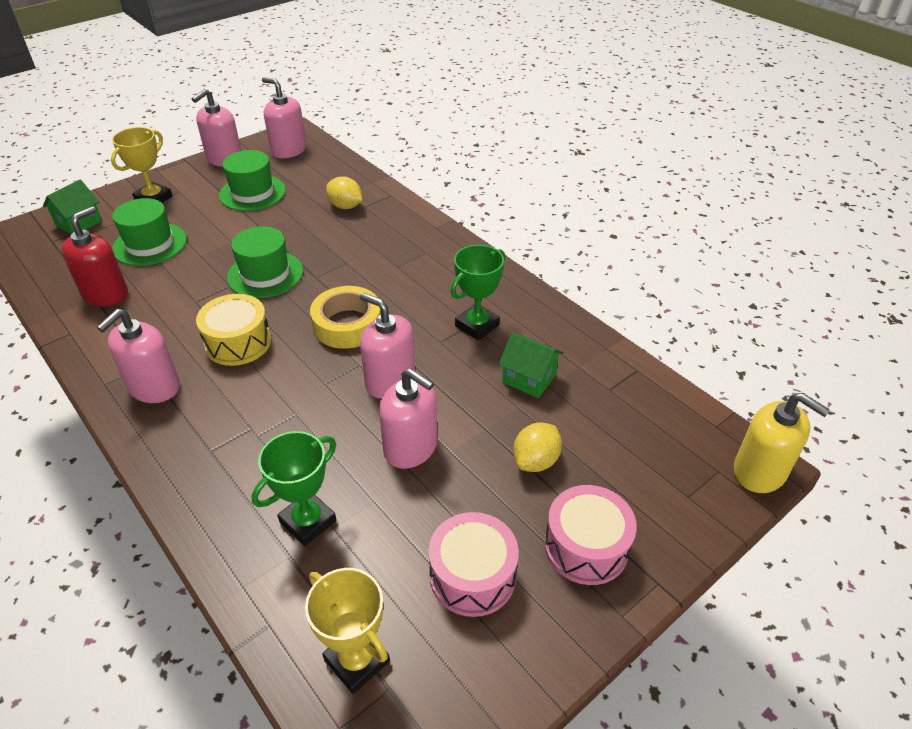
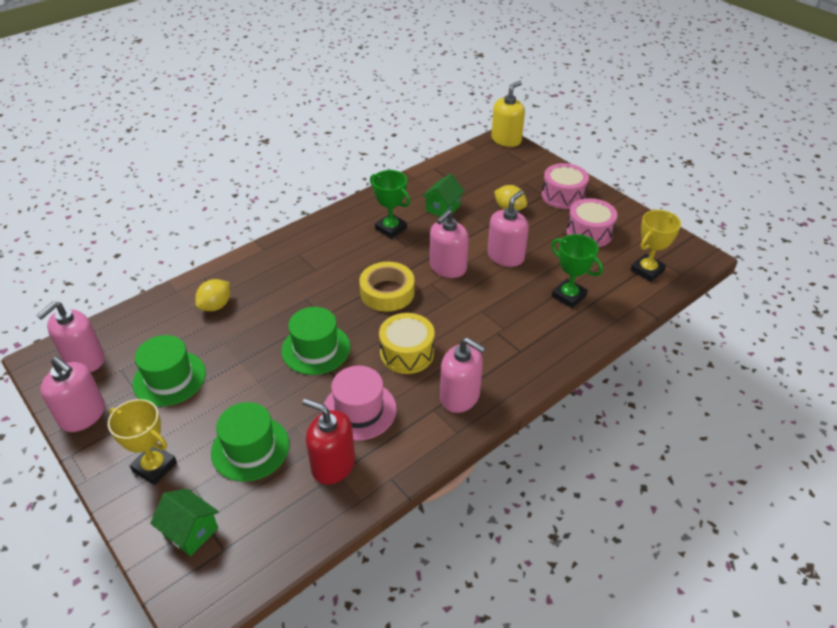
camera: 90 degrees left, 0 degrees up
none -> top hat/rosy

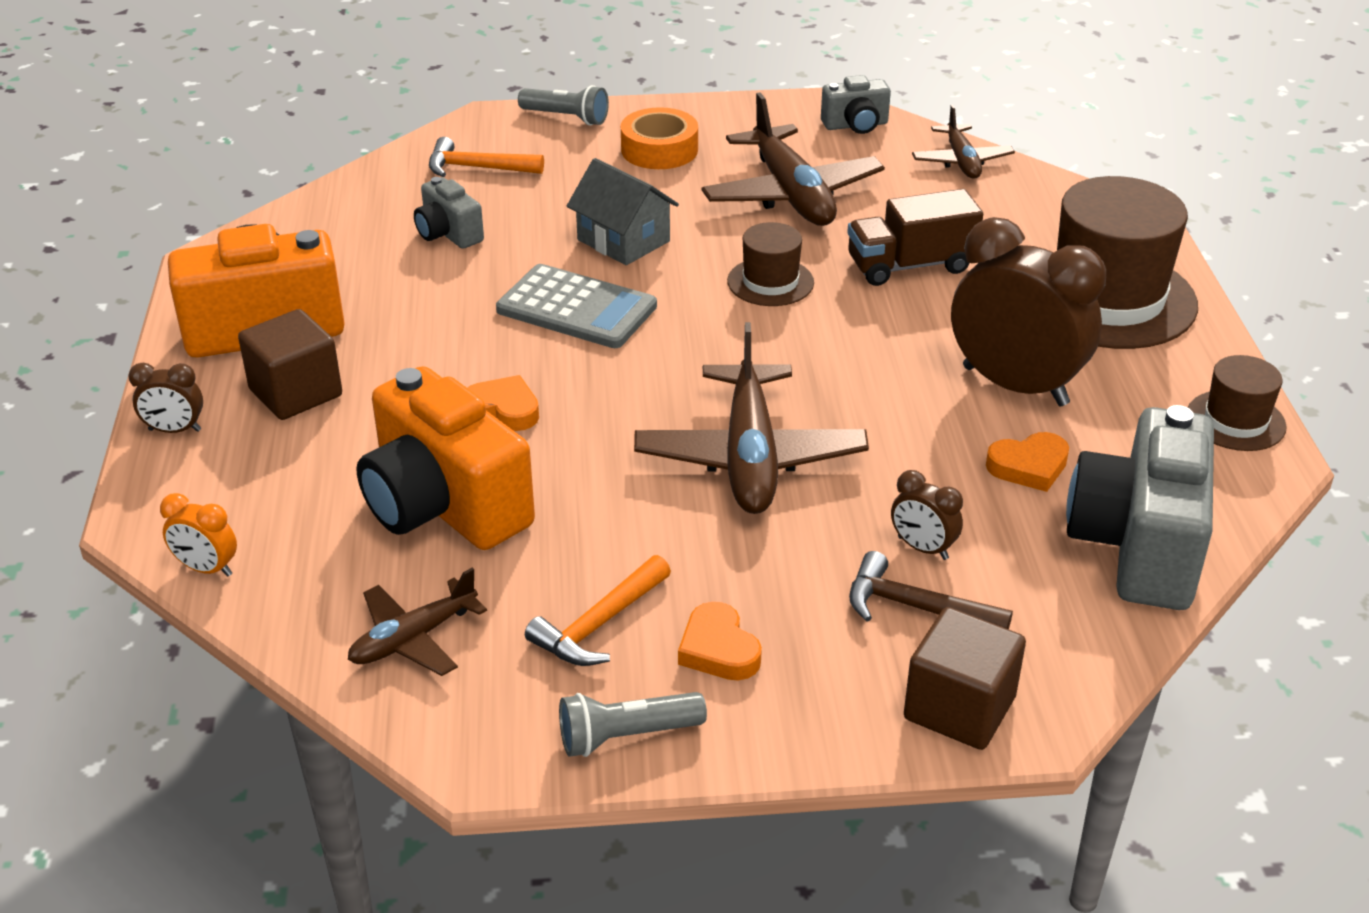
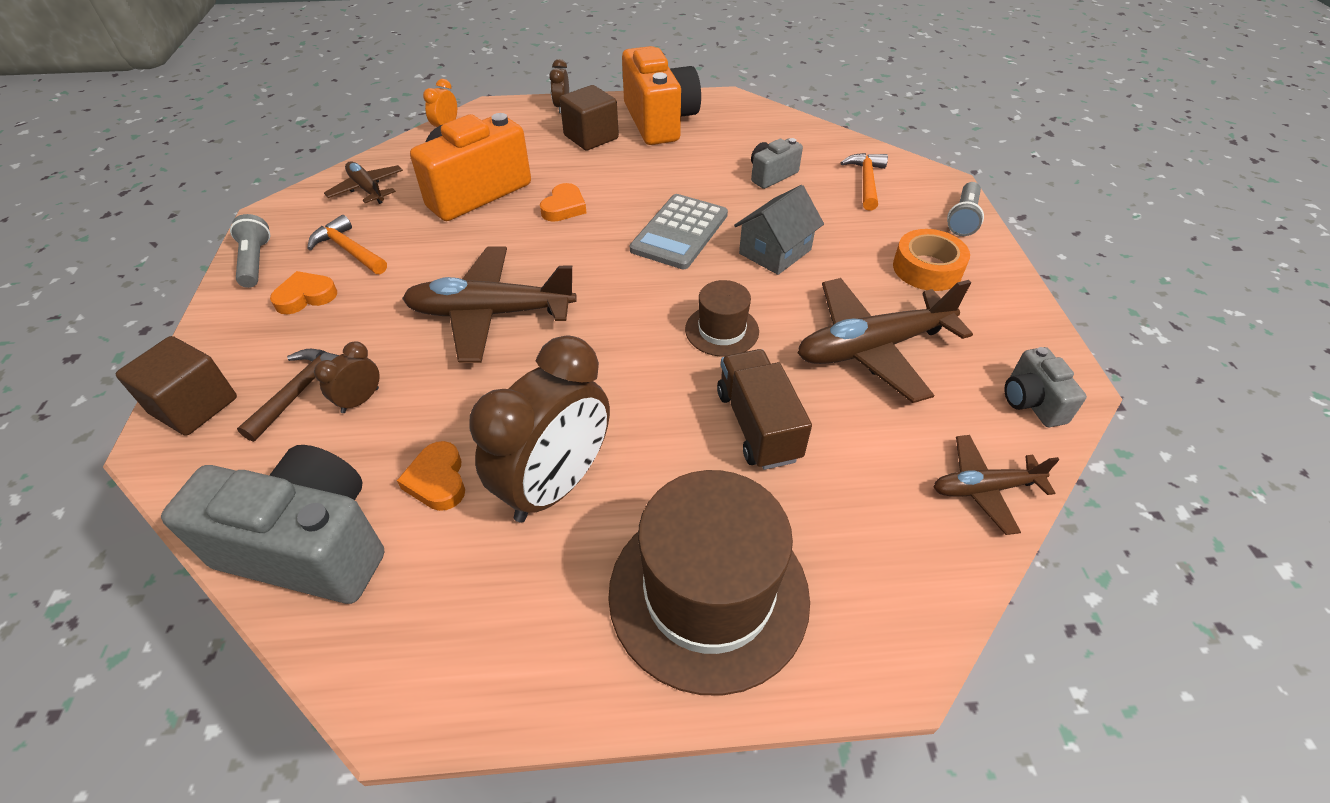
camera: 90 degrees right, 10 degrees up
top hat/dark brown (no. 3 from left) -> none

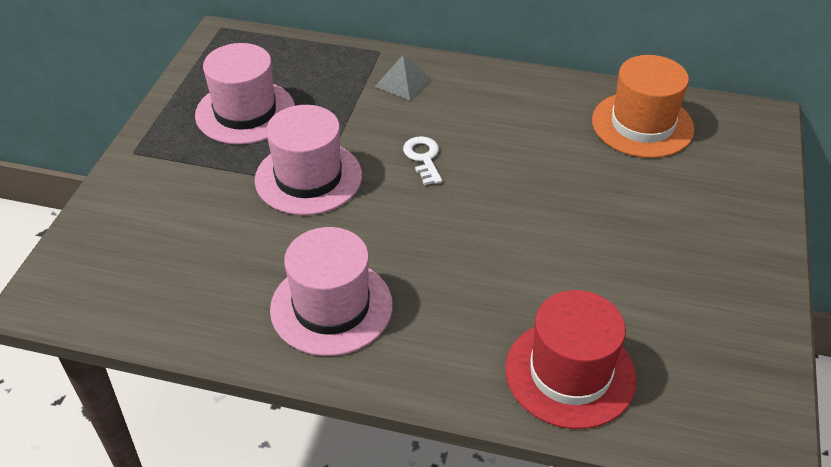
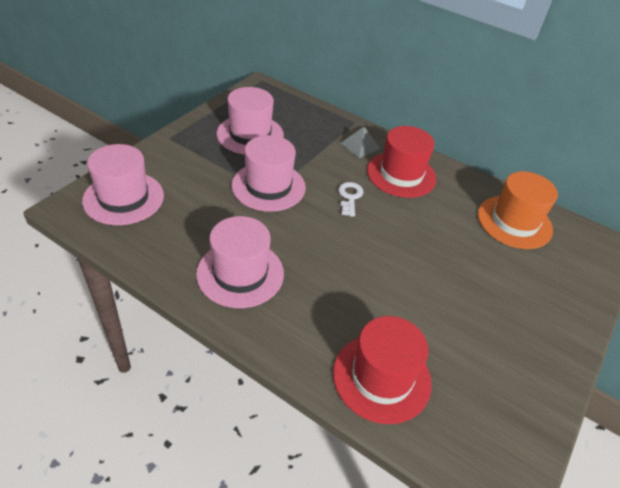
camera: 15 degrees right, 0 degrees up
none -> top hat/rosy (no. 1 from left)
none -> top hat/red (no. 2 from left)

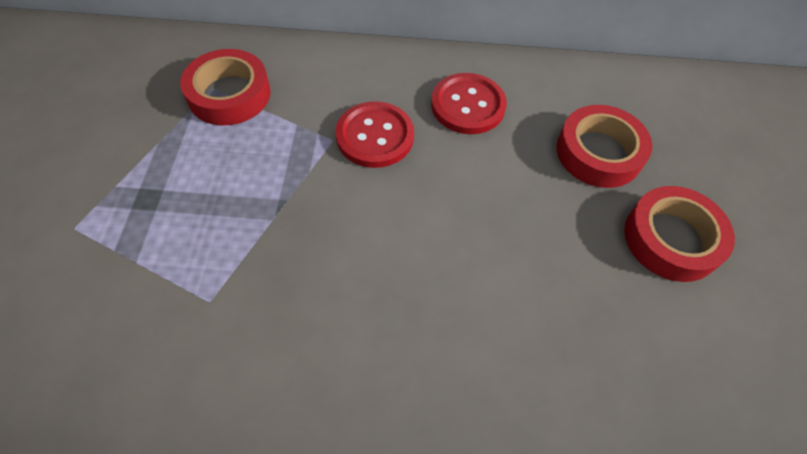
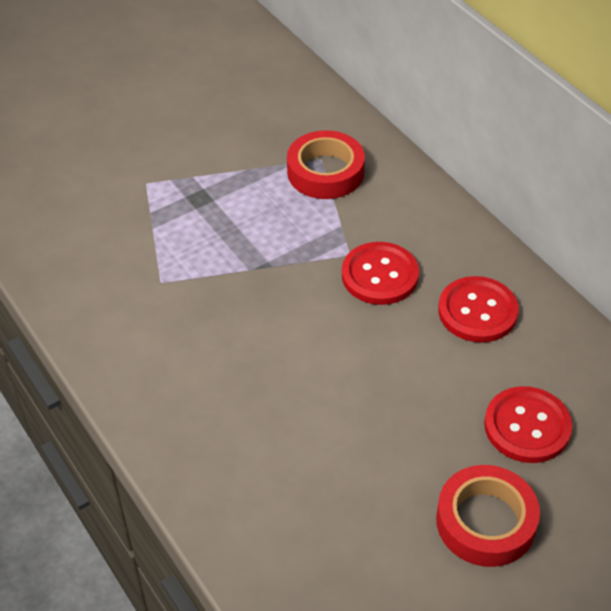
camera: 55 degrees right, 10 degrees down
tape/red (no. 2 from left) -> sewing button/red (no. 3 from left)

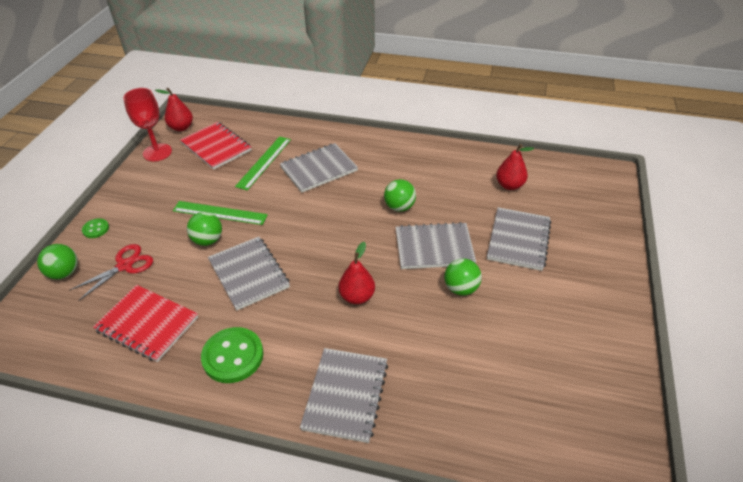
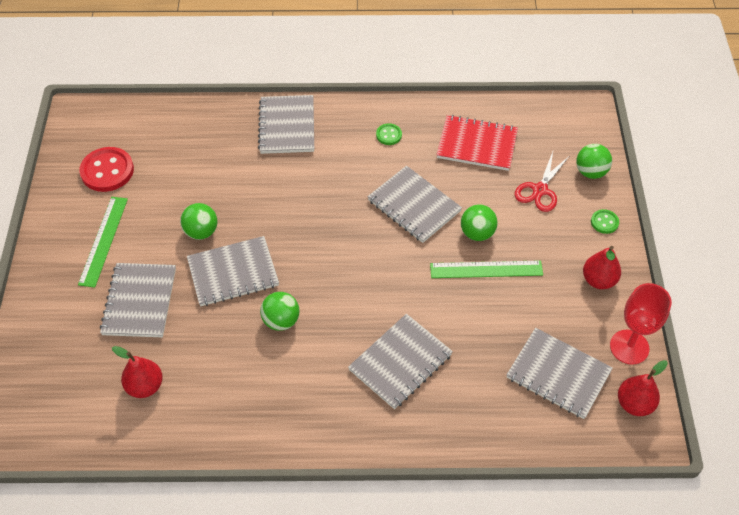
camera: 165 degrees right, 10 degrees up
ruler/emerald (no. 2 from left in the first image) -> ruler/emerald (no. 1 from left), relocated
none -> sewing button/red
sewing button/emerald (no. 2 from left in the first image) -> sewing button/emerald (no. 1 from left), x0.51
notebook/red (no. 2 from left) -> notebook/grey (no. 6 from left)
toy pear/red (no. 2 from left), relocated

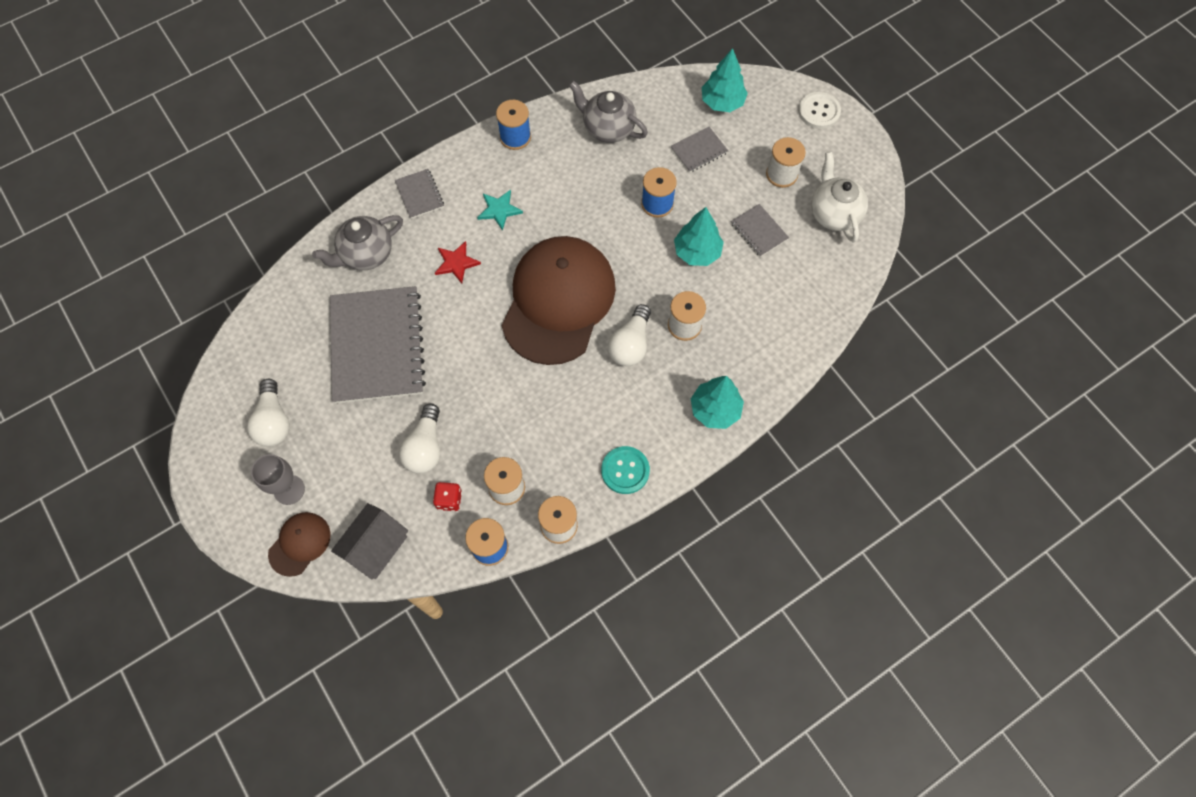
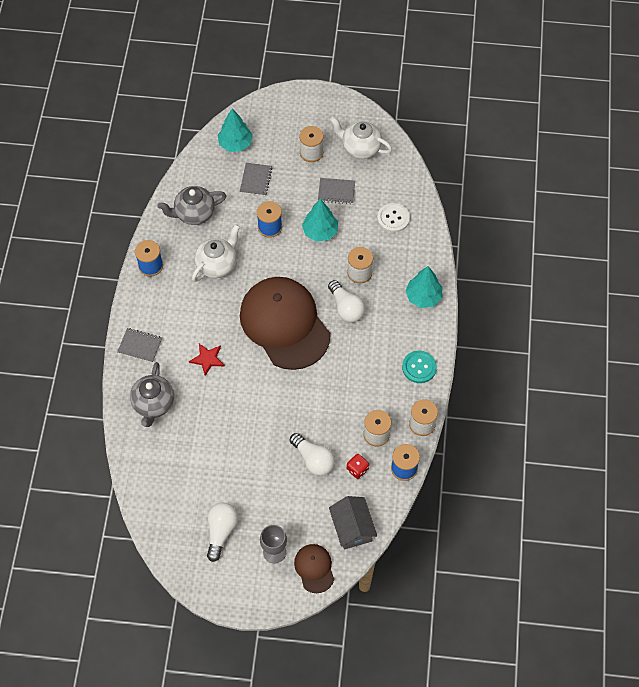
camera: 50 degrees left, 5 degrees down
none -> china teapot/pure white (no. 1 from left)
light bulb/pure white (no. 1 from left), 105 degrees counterclockwise
sewing button/pure white, relocated
notebook/grey (no. 1 from left) -> none
five-pointed star/teal -> none

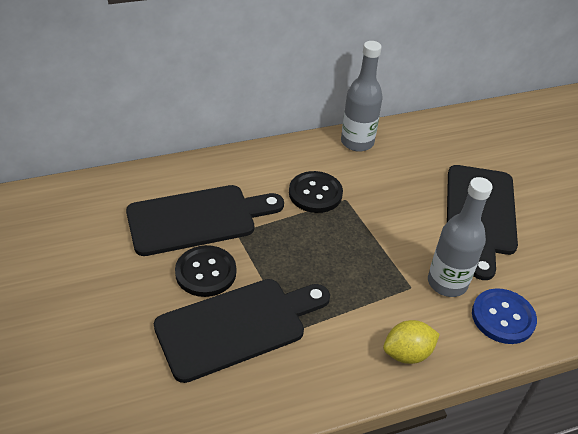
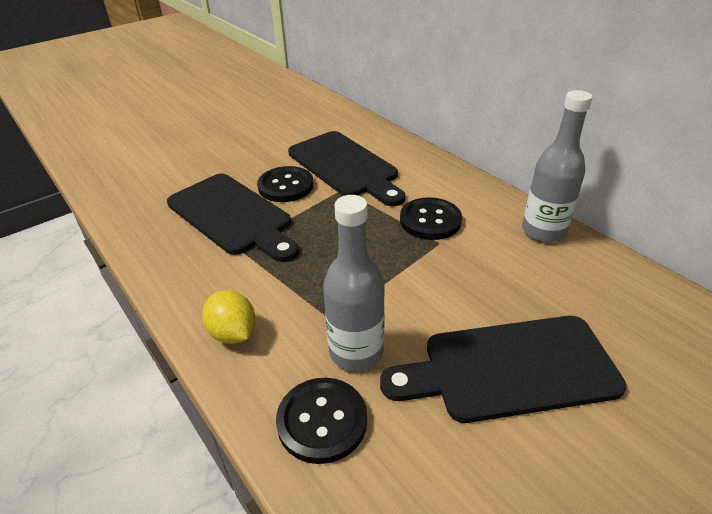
camera: 75 degrees right, 5 degrees down
sewing button/blue -> sewing button/jet-black (no. 2 from left)

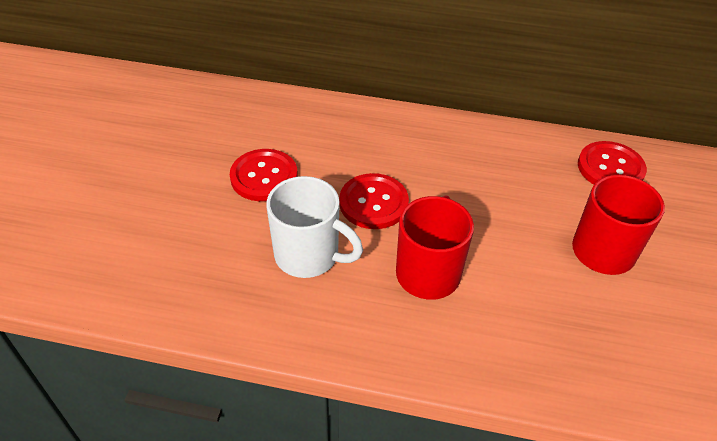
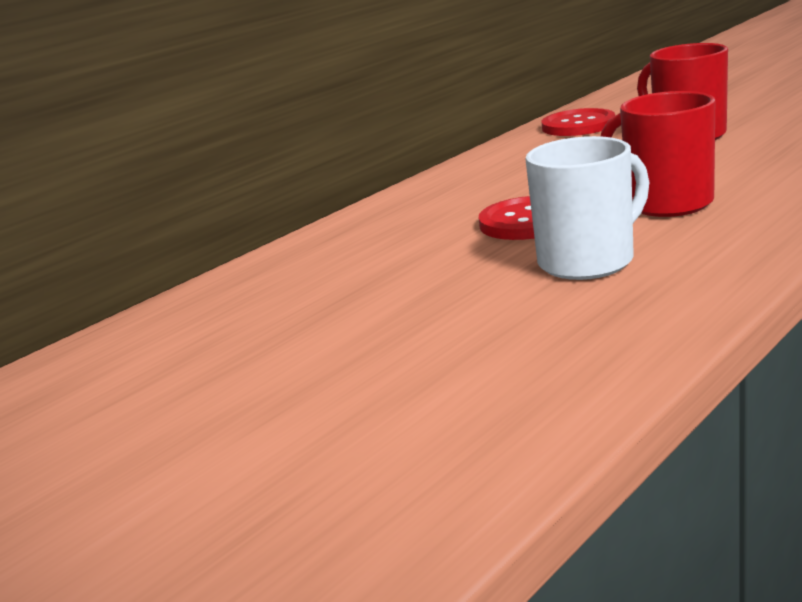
camera: 55 degrees left, 25 degrees down
sewing button/red (no. 1 from left) -> none

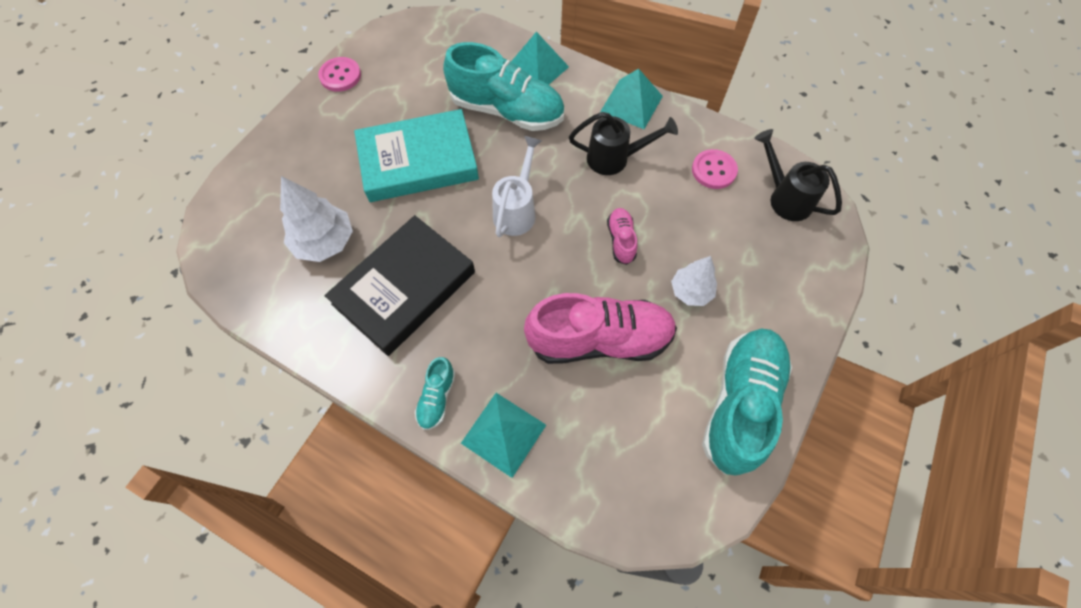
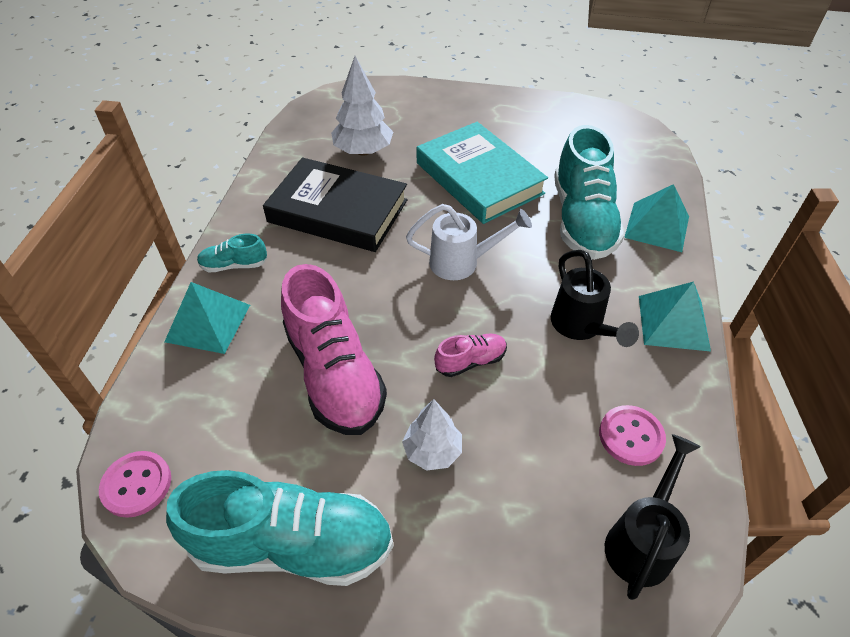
camera: 70 degrees right, 15 degrees down
sewing button/rosy (no. 1 from left), relocated

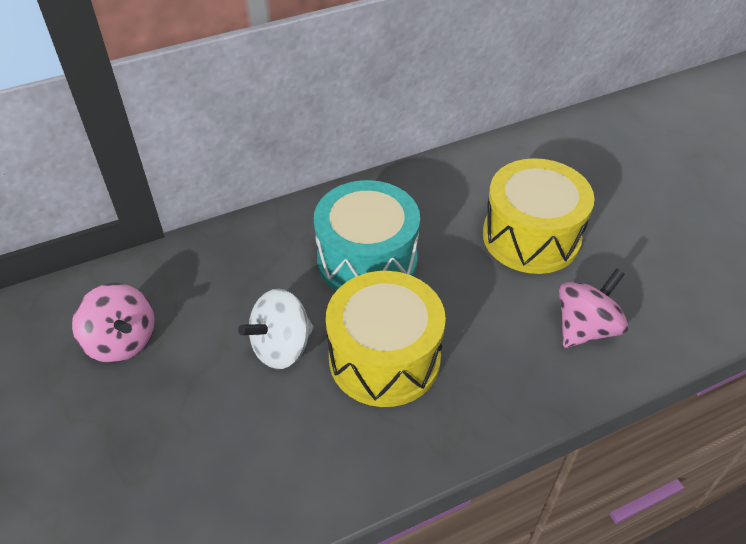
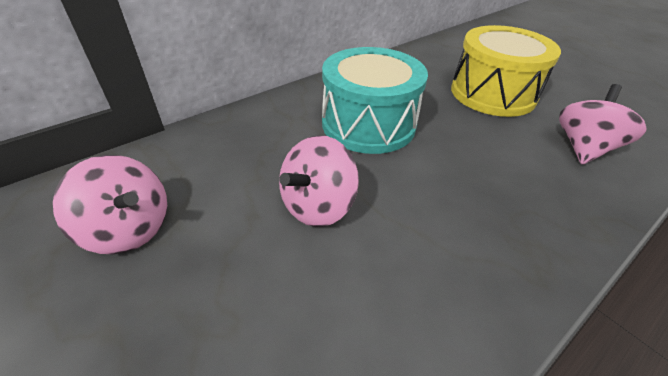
camera: 15 degrees left, 5 degrees down
whirligig/pure white -> whirligig/rosy (no. 2 from left)
drum/bright yellow (no. 1 from left) -> none

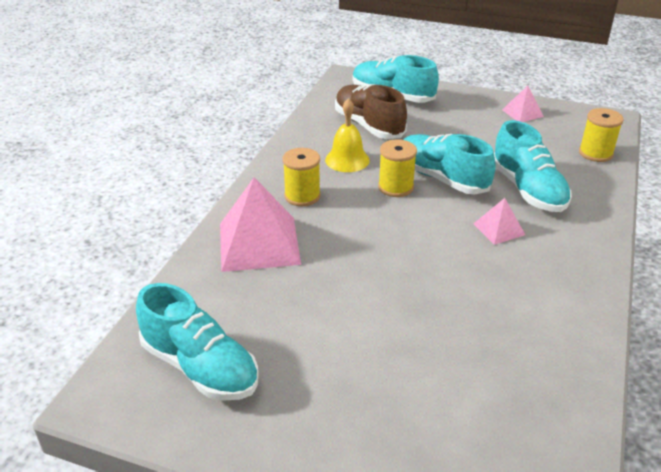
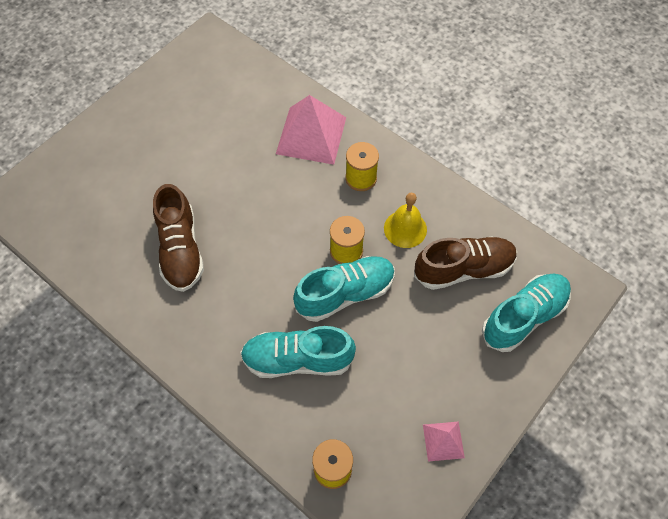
camera: 110 degrees right, 25 degrees up
none -> shoe/dark brown (no. 1 from left)
shoe/teal (no. 1 from left) -> none
solid pyramid/rosy (no. 2 from left) -> none

